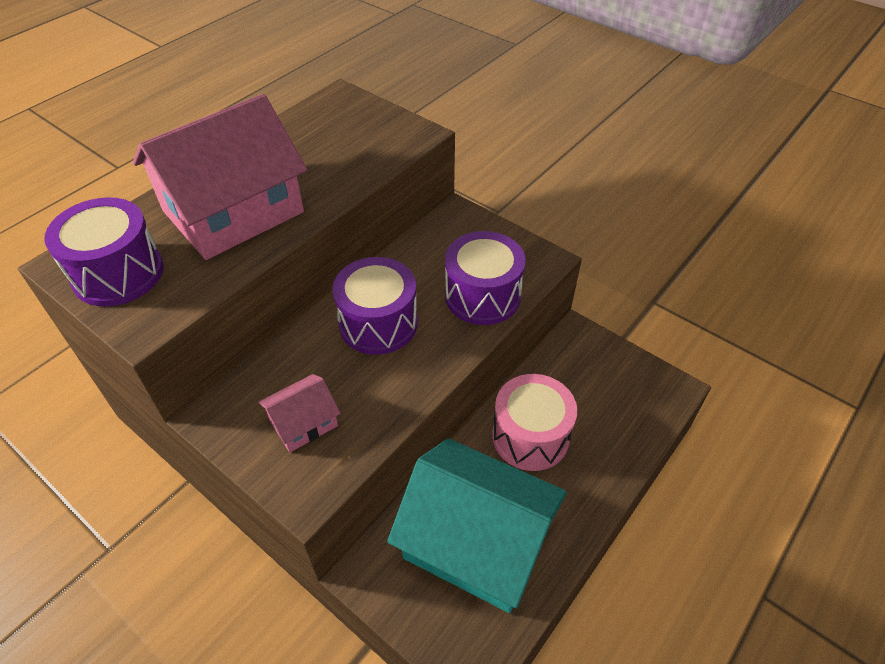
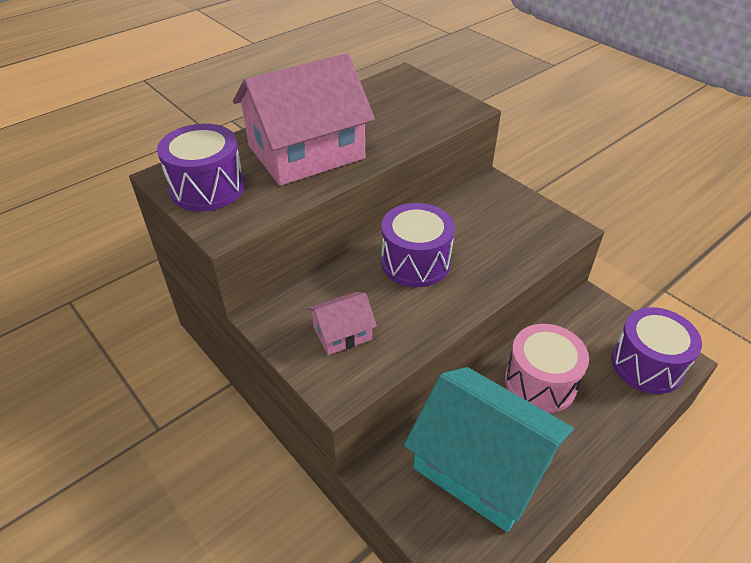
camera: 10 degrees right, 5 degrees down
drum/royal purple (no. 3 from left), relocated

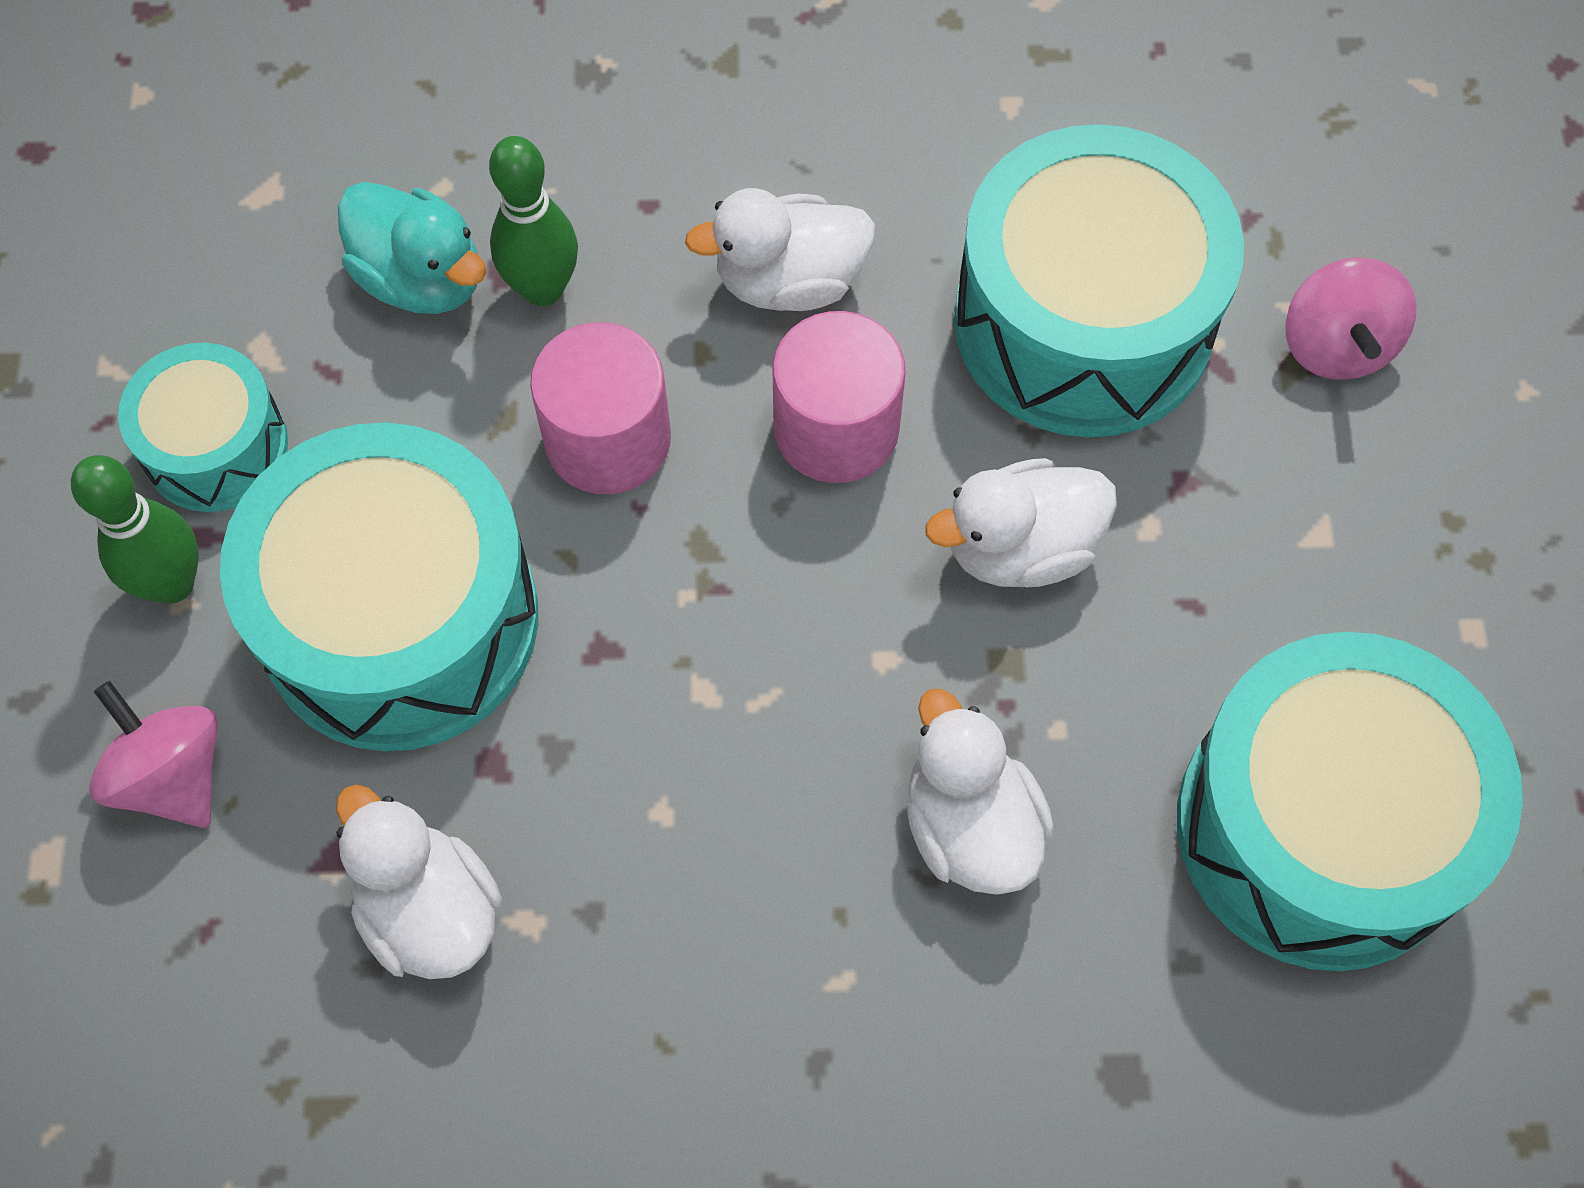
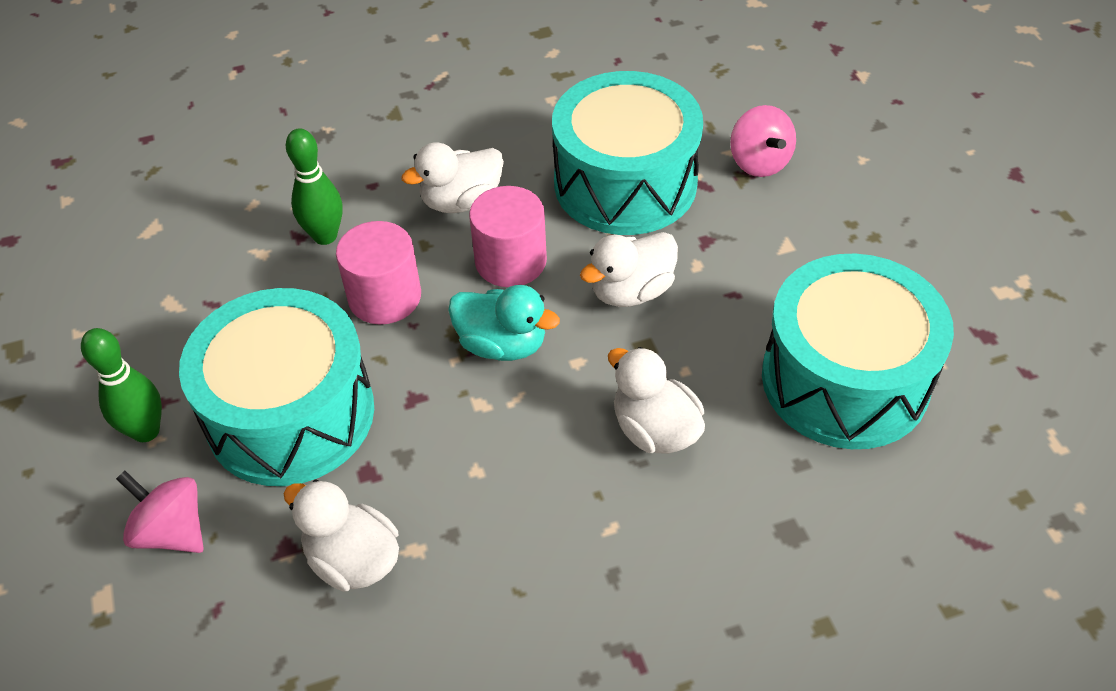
camera: 15 degrees left, 15 degrees down
toy duck/teal, relocated
drum/teal (no. 1 from left) -> none

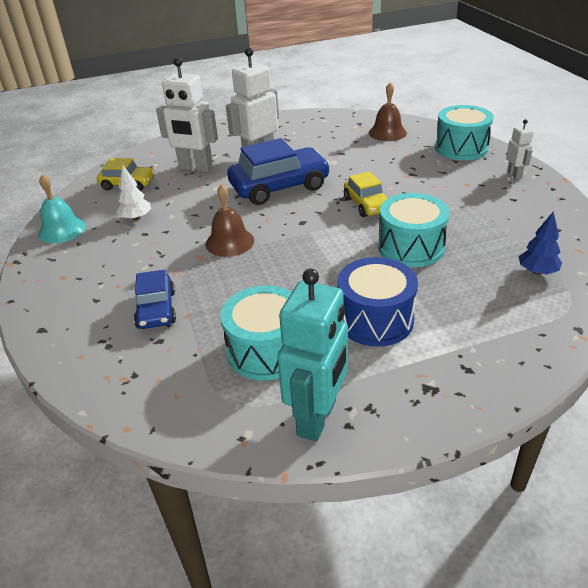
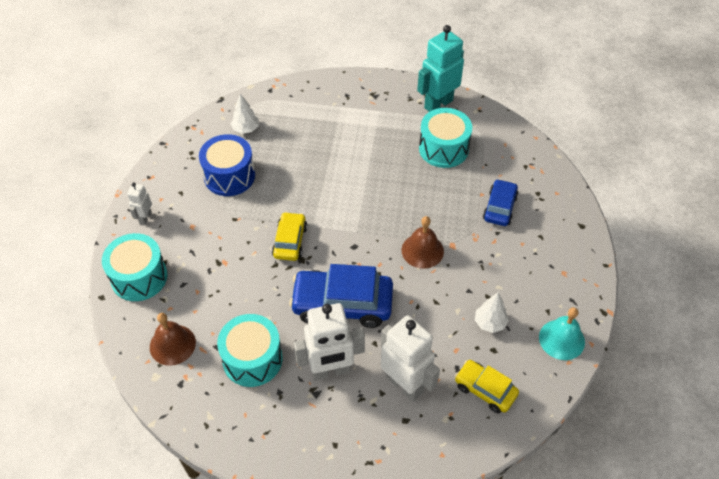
camera: 155 degrees left, 15 degrees up
drum/blue, relocated
drum/teal (no. 2 from left), relocated
toy tree/blue -> toy tree/pure white (no. 1 from left)

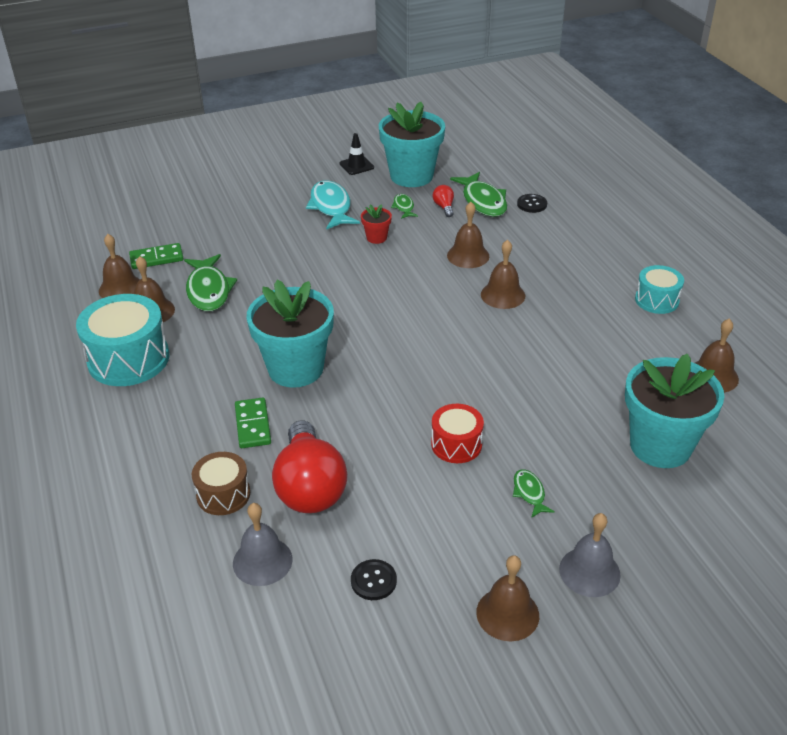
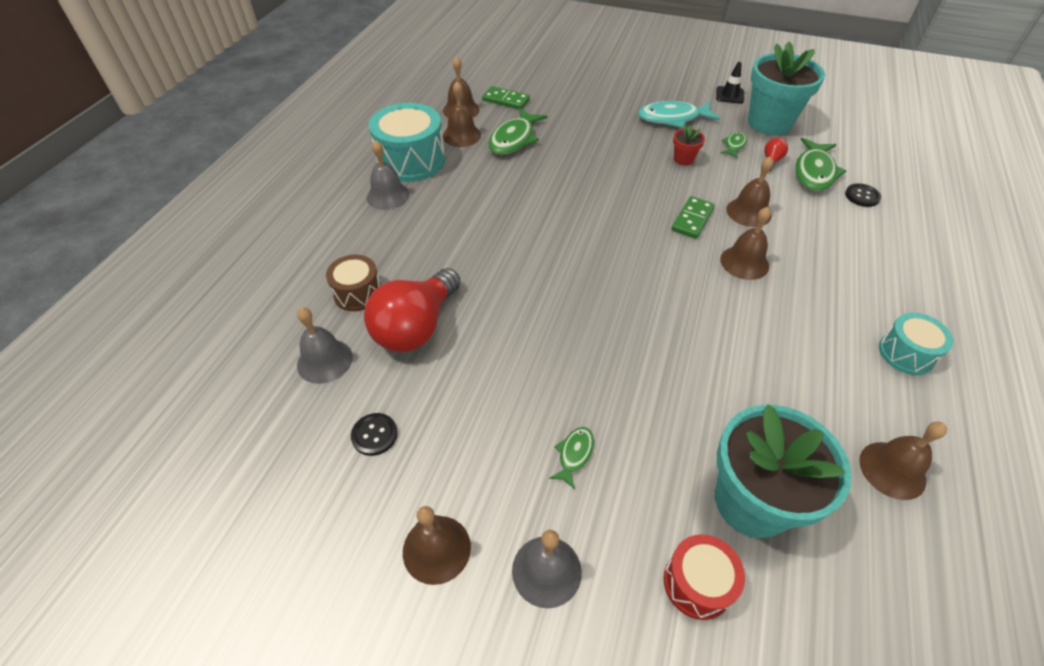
camera: 40 degrees right, 10 degrees up
none -> school bell/grey (no. 2 from left)
fish figure/teal, 120 degrees counterclockwise
drum/red, relocated
domino tile/emerald (no. 2 from left), relocated
plant pot/teal (no. 1 from left) -> none

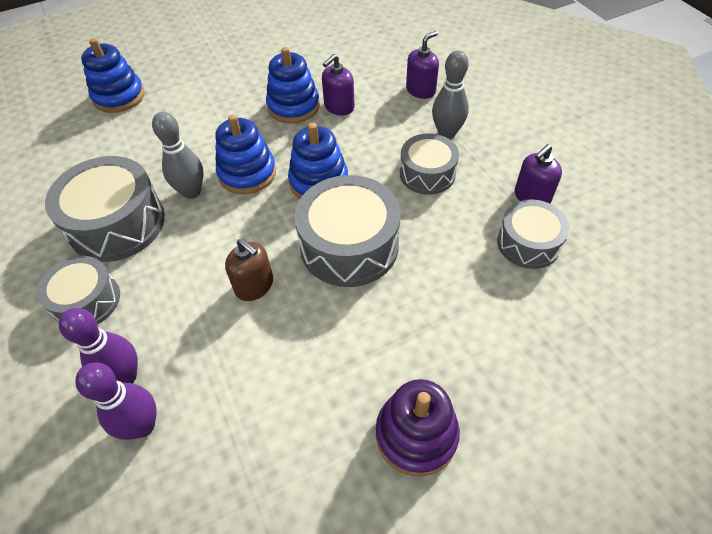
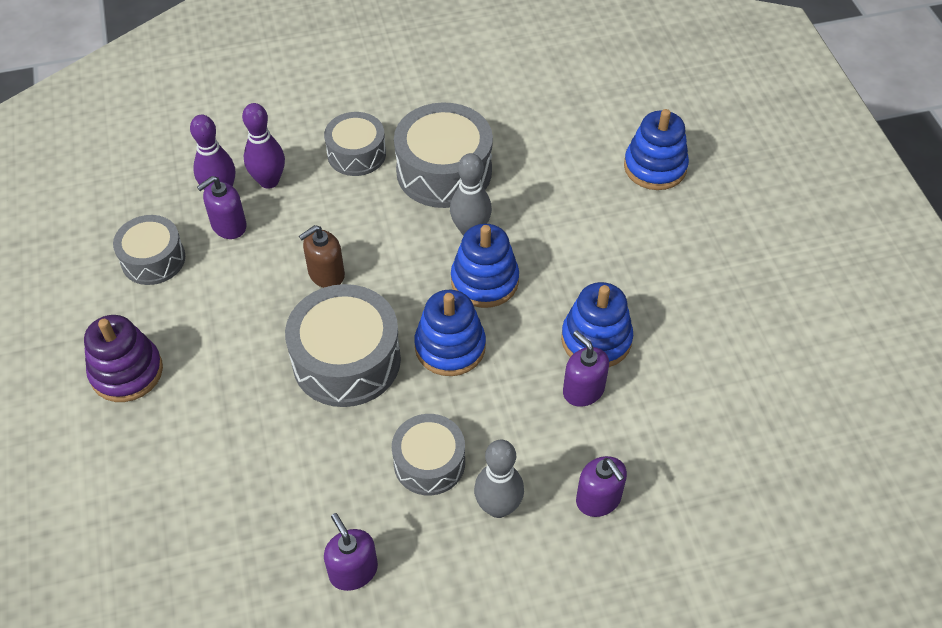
camera: 100 degrees right, 0 degrees up
drum/grey (no. 5 from left in the first image) -> drum/grey (no. 1 from left), relocated
none -> pump bottle/royal purple (no. 1 from left)

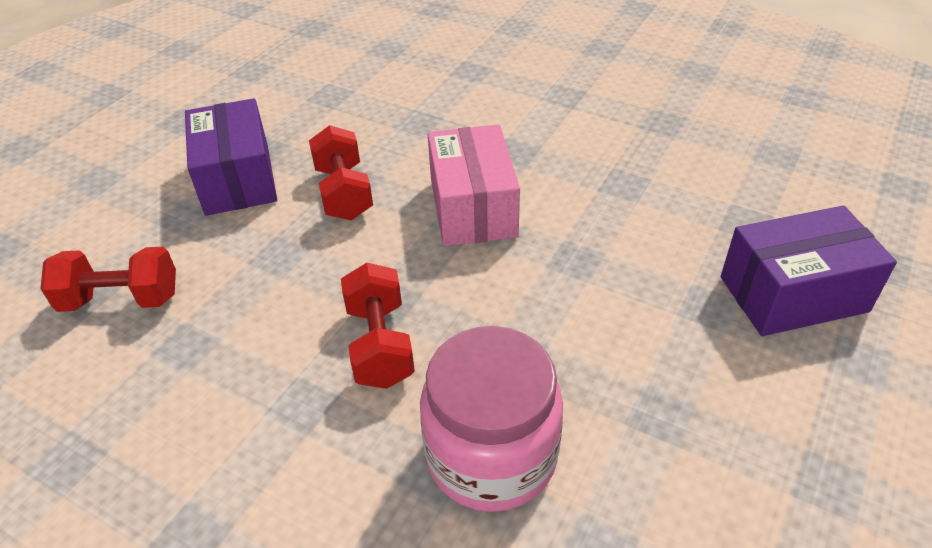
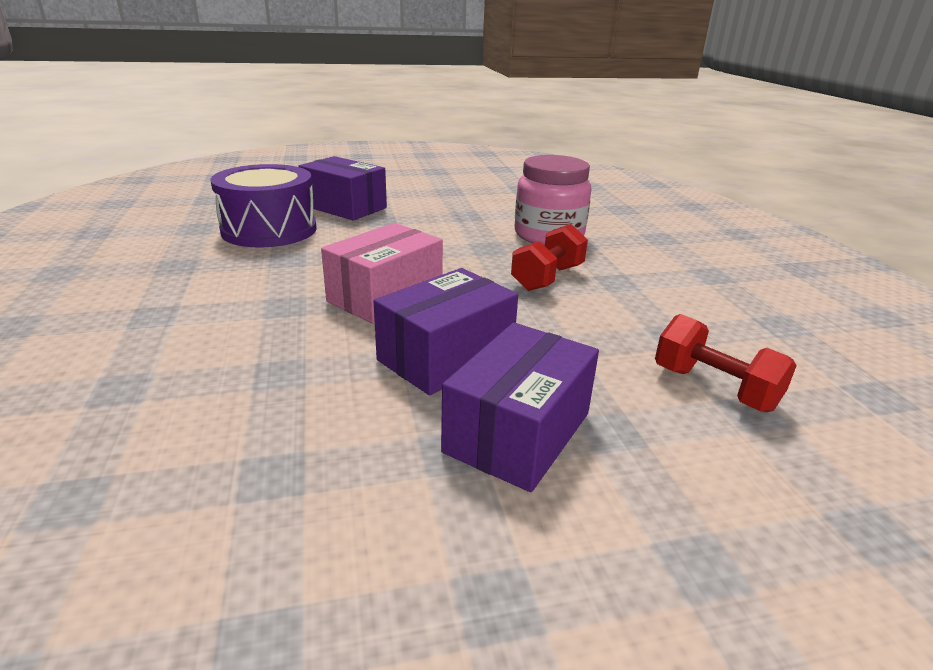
camera: 135 degrees left, 15 degrees down
none -> drum/royal purple
hand weight/red (no. 2 from left) -> package/royal purple (no. 2 from left)

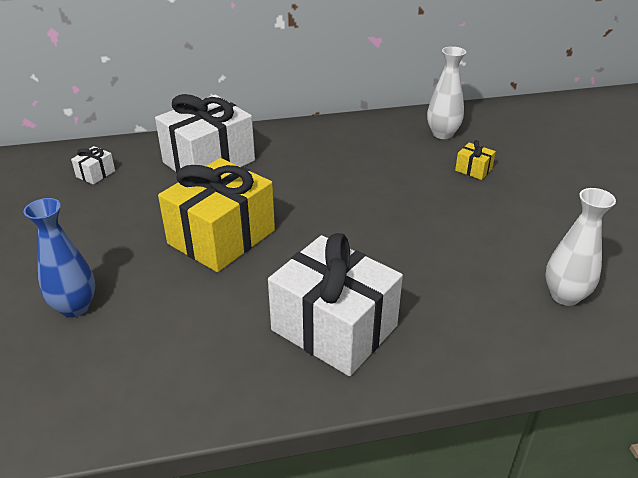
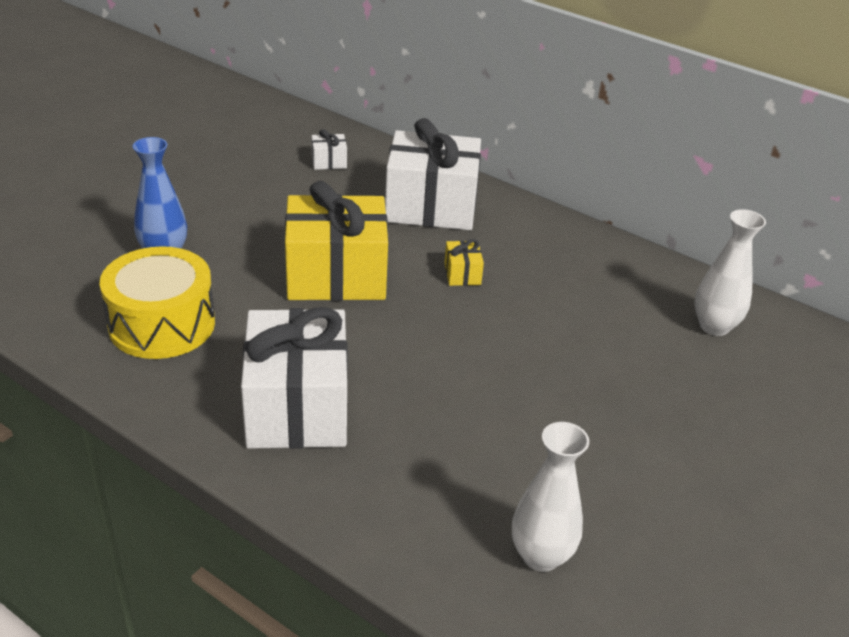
camera: 45 degrees right, 0 degrees up
none -> drum/bright yellow
wrapped gift/bright yellow (no. 2 from left), relocated

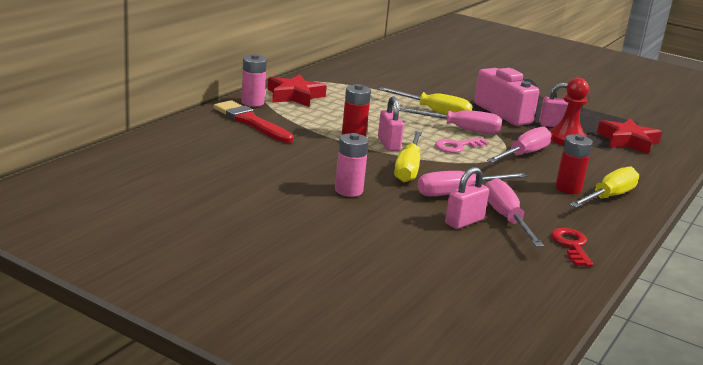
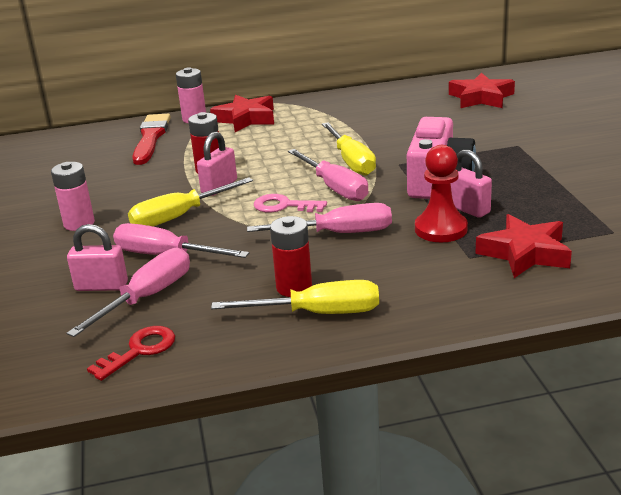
camera: 50 degrees right, 5 degrees up
none -> five-pointed star/red (no. 2 from left)

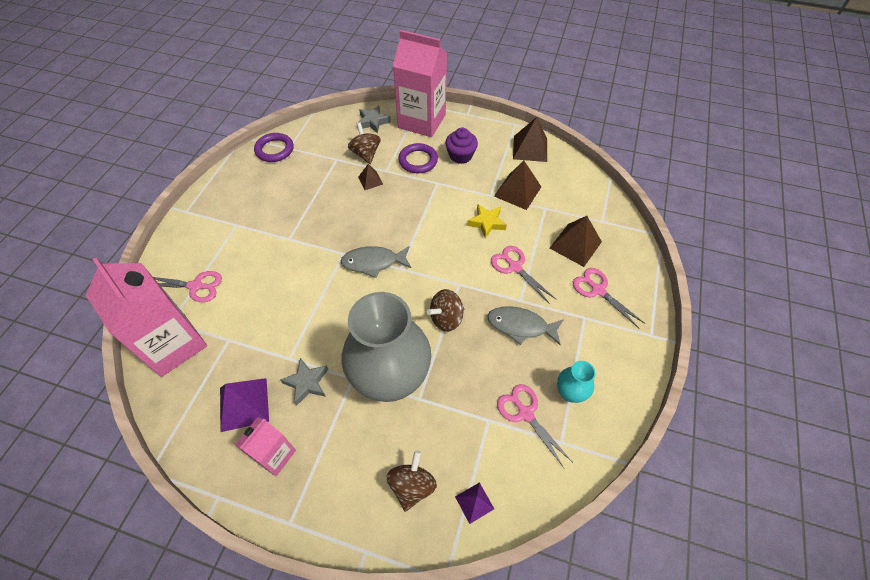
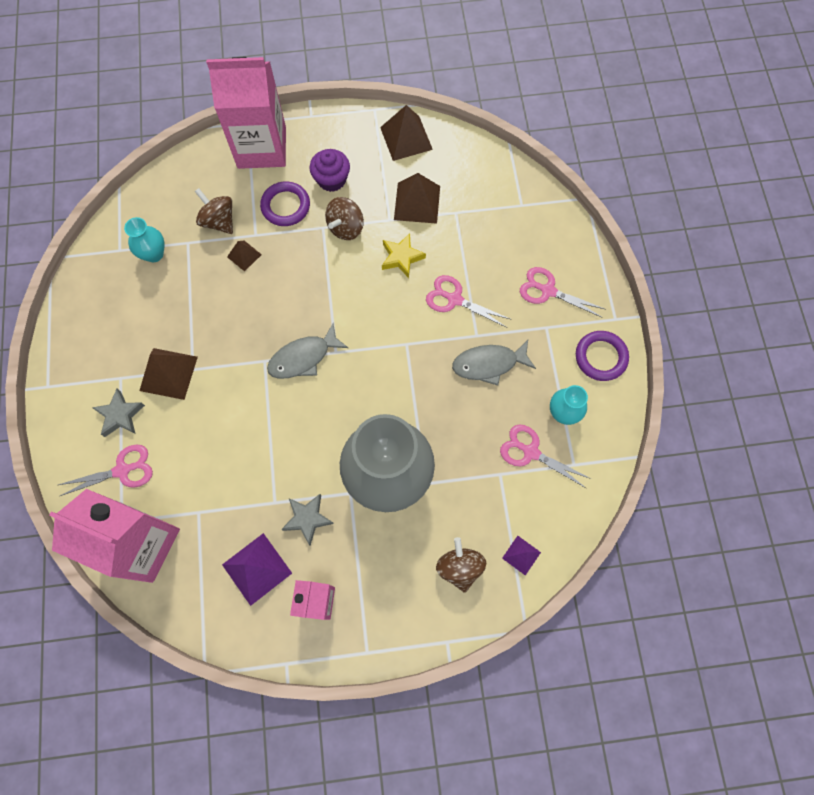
camera: 25 degrees left, 15 degrees up
five-pointed star/grey (no. 2 from left in the first image) -> five-pointed star/grey (no. 1 from left), relocated
none -> tall vase/teal (no. 1 from left)
solid pyramid/dark brown (no. 4 from left in the first image) -> solid pyramid/dark brown (no. 1 from left), relocated
whirligig/dark brown (no. 3 from left in the first image) -> whirligig/dark brown (no. 2 from left), relocated
torus/royal purple (no. 1 from left in the first image) -> torus/royal purple (no. 2 from left), relocated

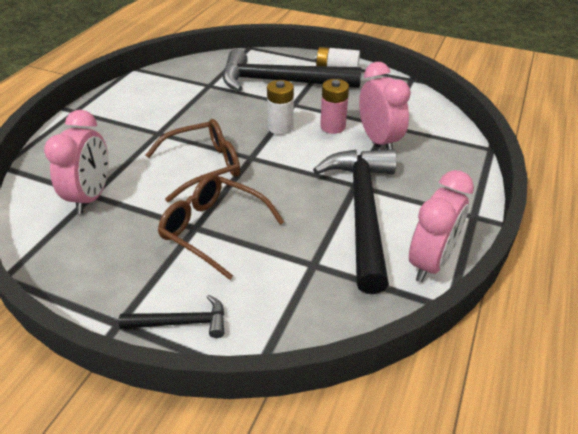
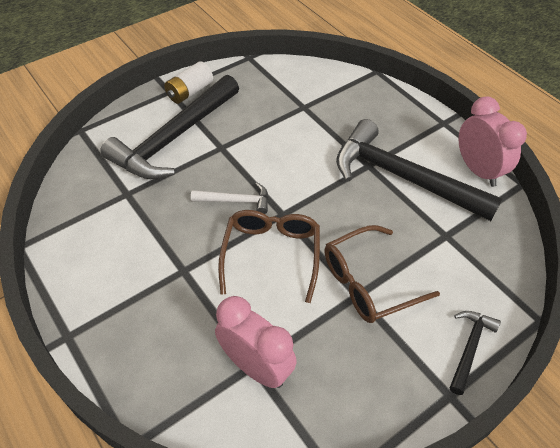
camera: 60 degrees left, 10 degrees up
none -> carpenter's hammer/pure white
power cell/pure white (no. 1 from left) -> none
power cell/rosy -> none
clock/rosy (no. 2 from left) -> none

